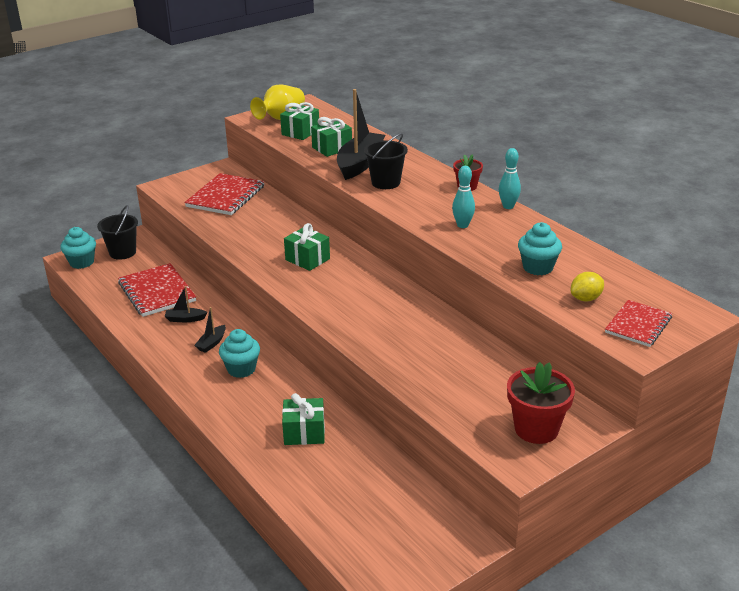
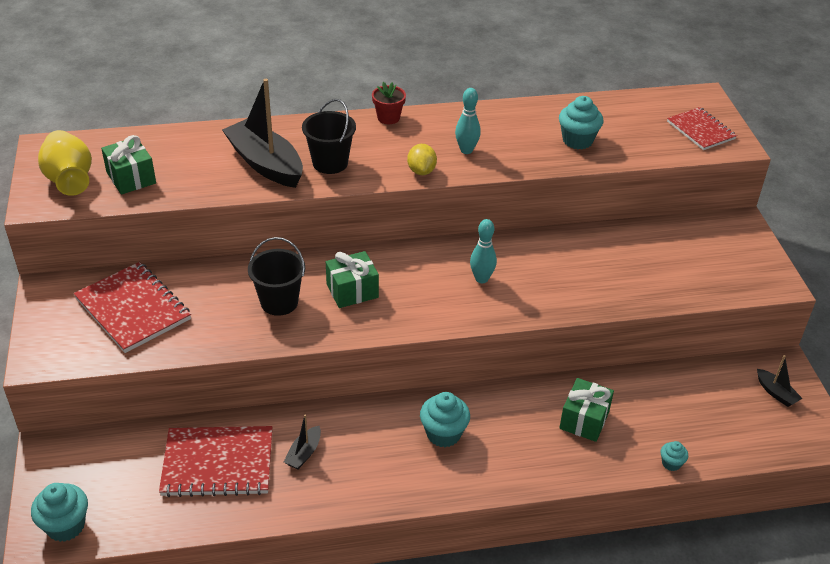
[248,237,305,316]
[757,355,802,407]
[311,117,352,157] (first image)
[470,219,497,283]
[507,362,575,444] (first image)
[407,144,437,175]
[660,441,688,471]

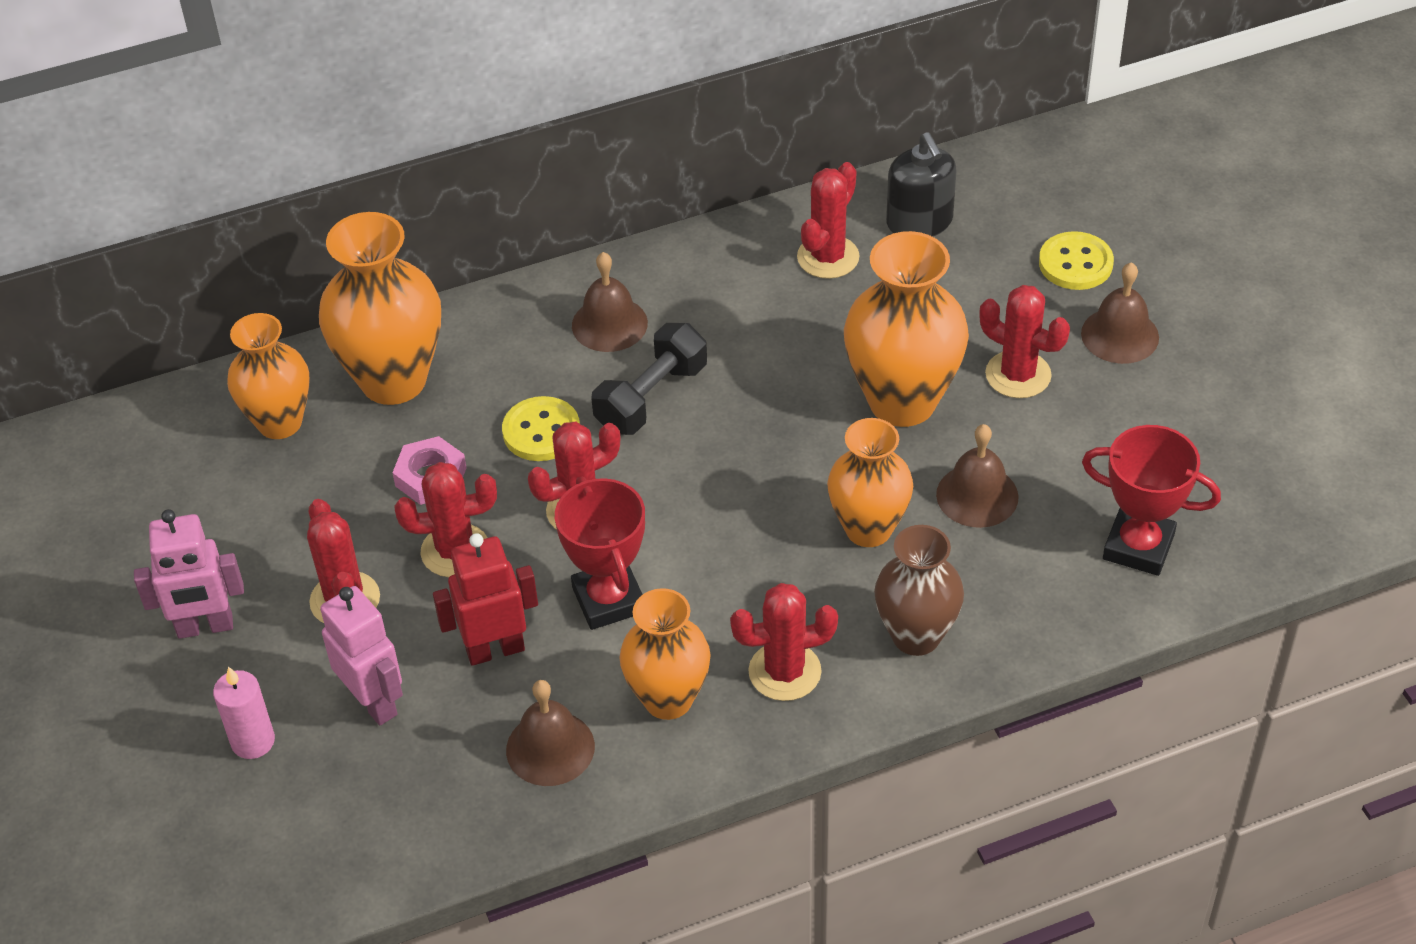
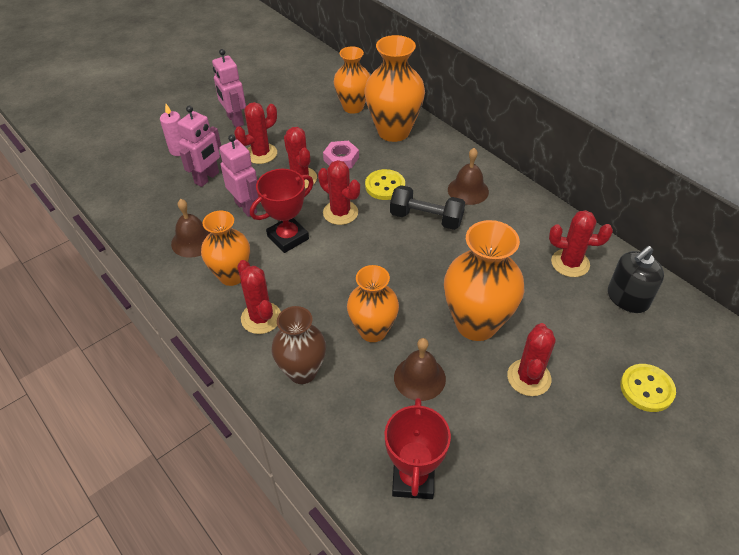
[219,135,258,217]
[1081,262,1159,364] (first image)

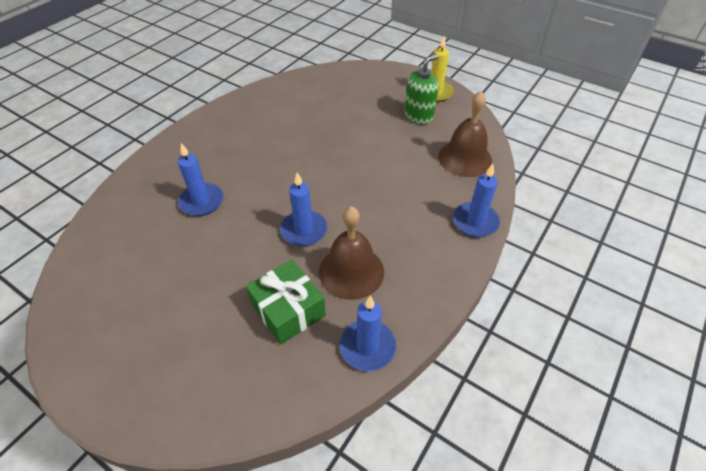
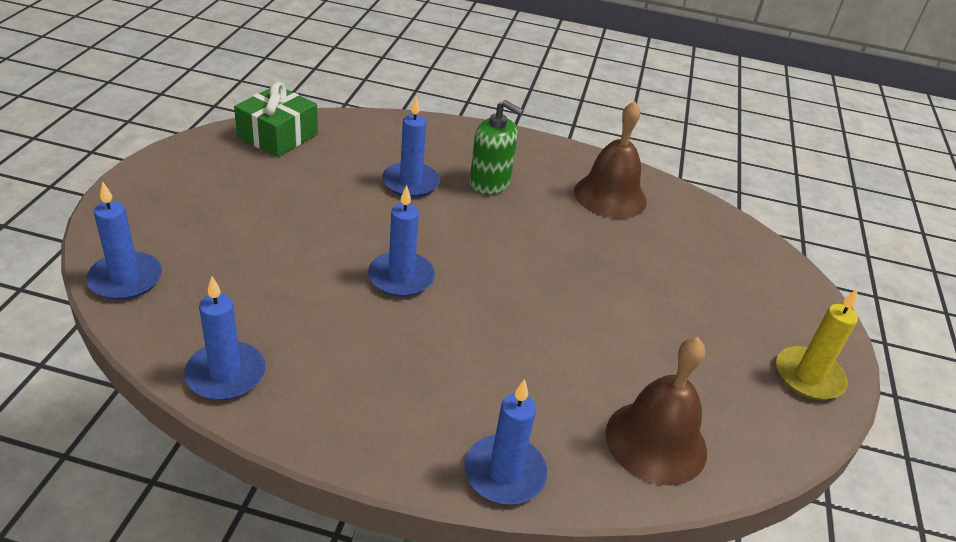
[234,82,318,157]
[574,101,647,219]
[470,100,523,195]
[86,181,162,300]

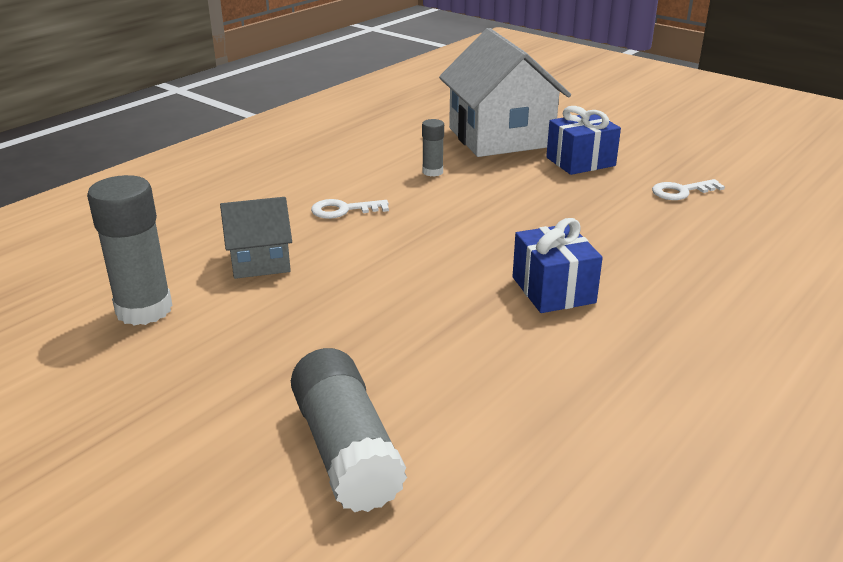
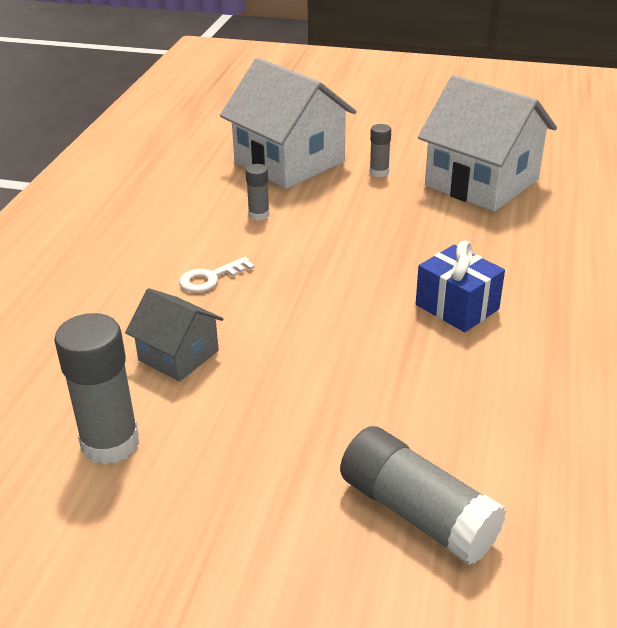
[125,288,223,382]
[370,124,391,177]
[418,75,557,212]

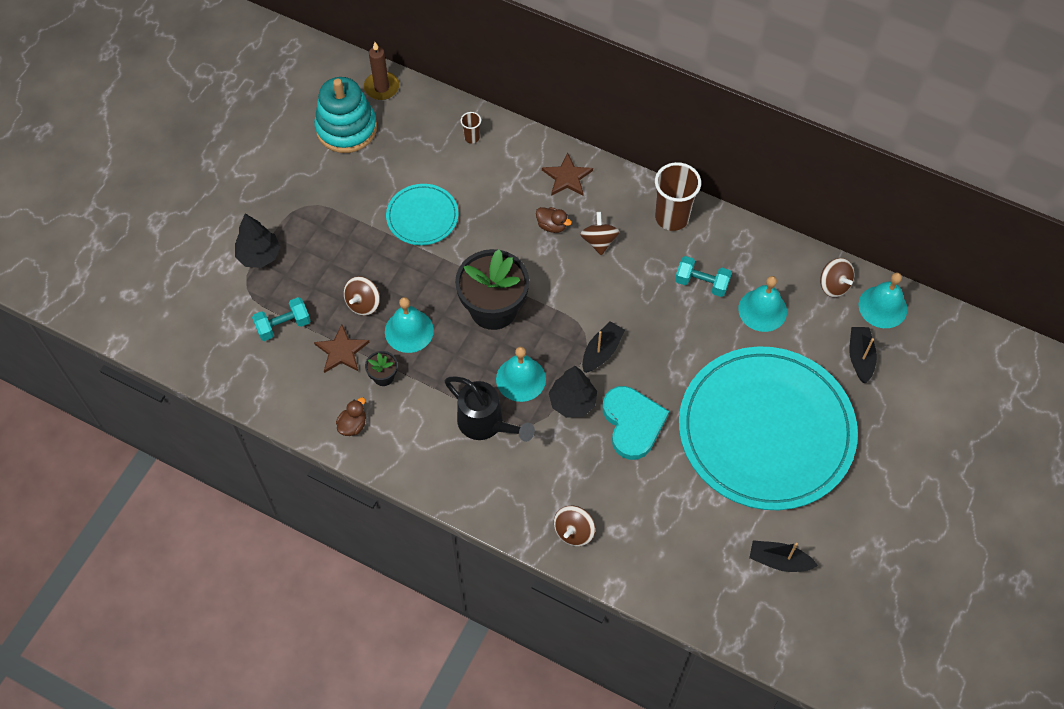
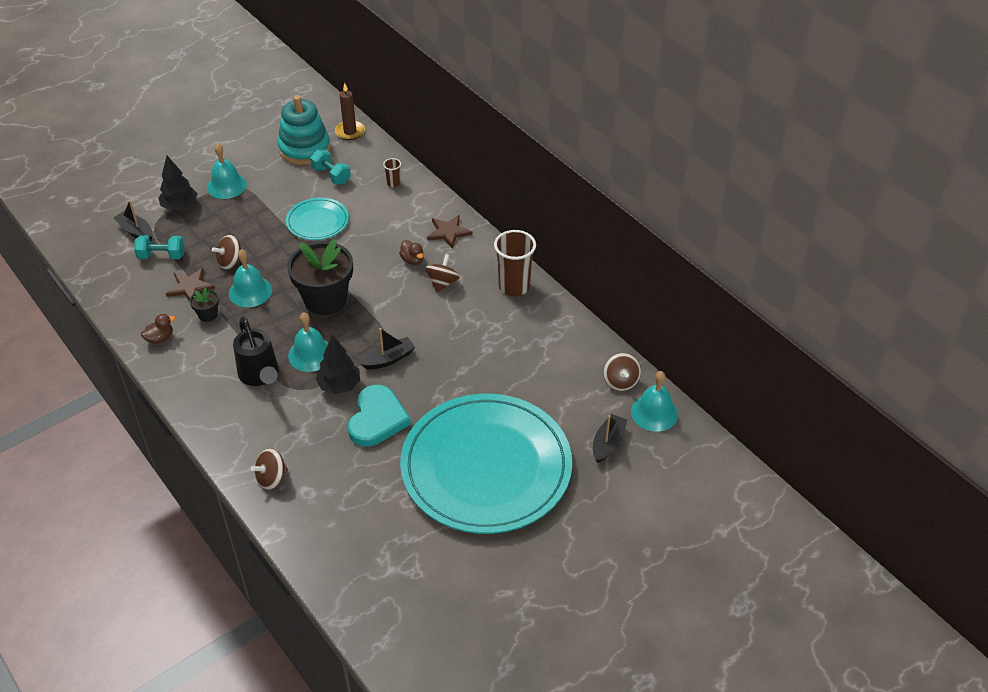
[310,149,351,184]
[207,143,247,199]
[114,200,153,241]

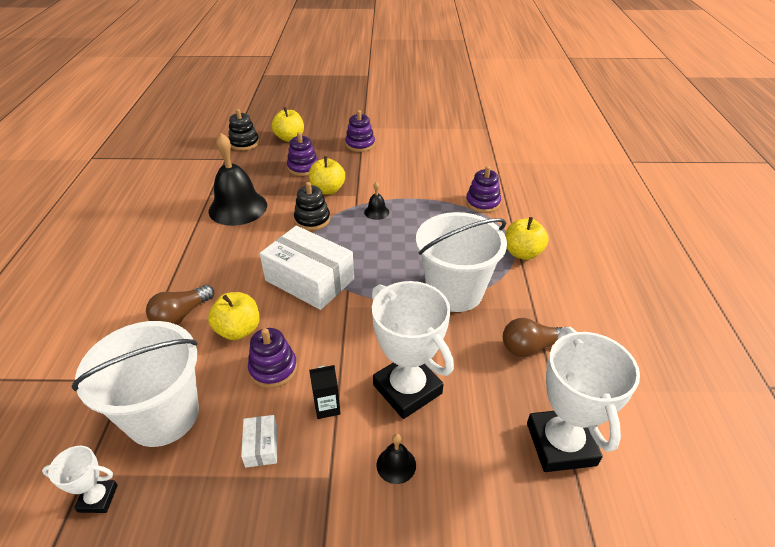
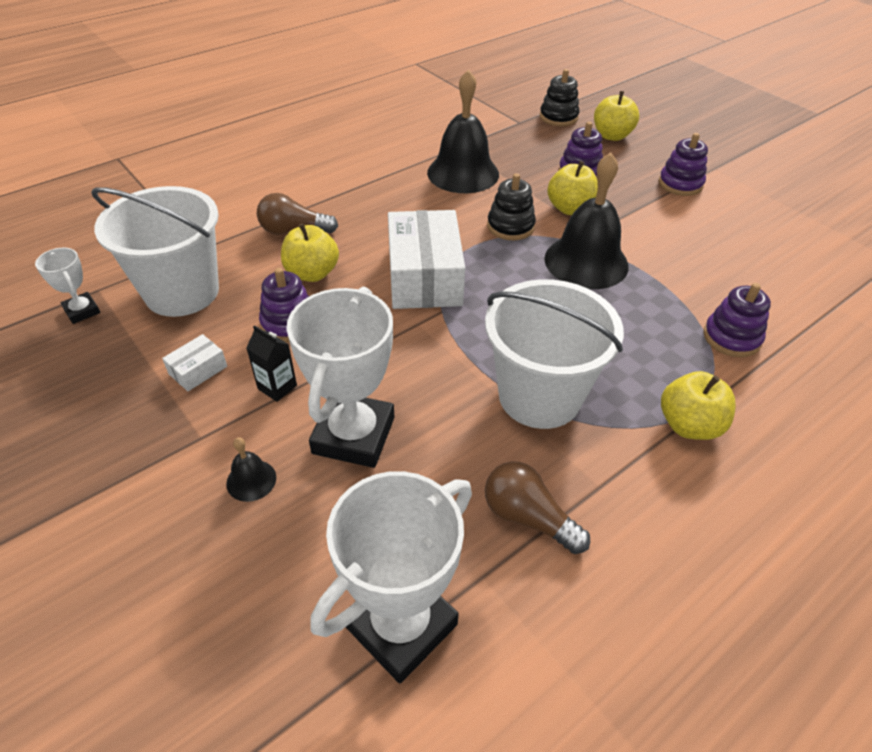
[544,153,629,289]

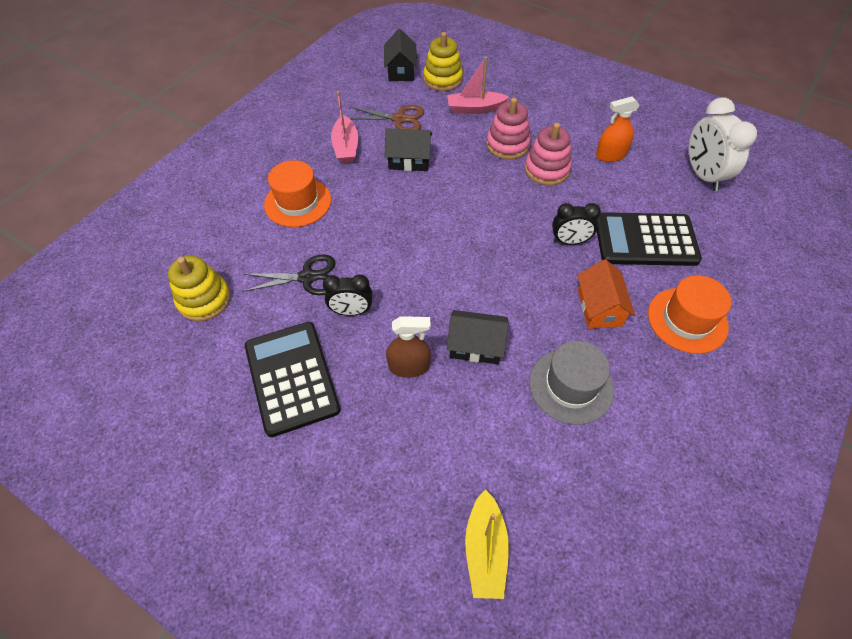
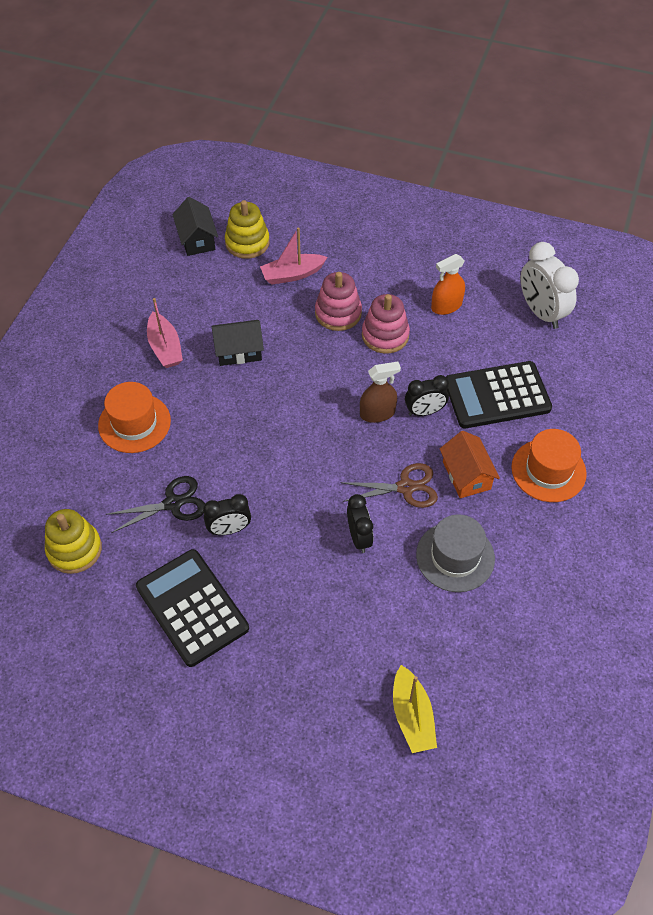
[340,463,438,508]
[360,361,401,423]
[347,494,373,553]

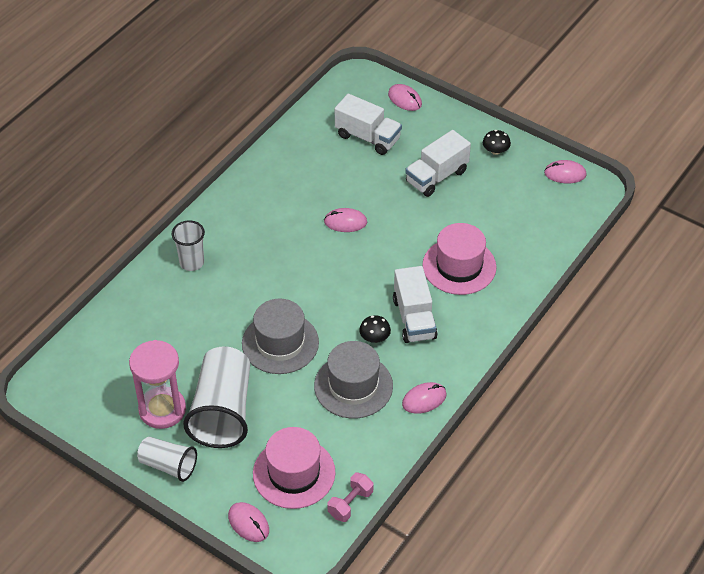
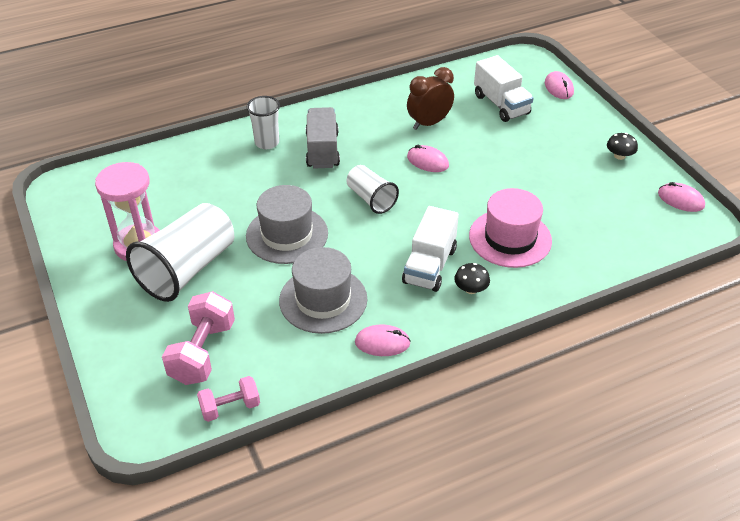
[346,165,399,214]
[228,502,269,542] (first image)
[162,291,235,385]
[454,263,490,294]
[405,130,471,197] (first image)
[306,107,340,169]
[407,67,454,130]

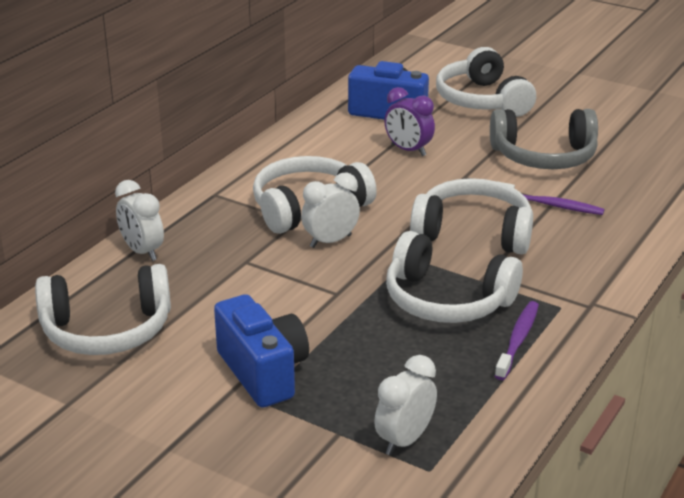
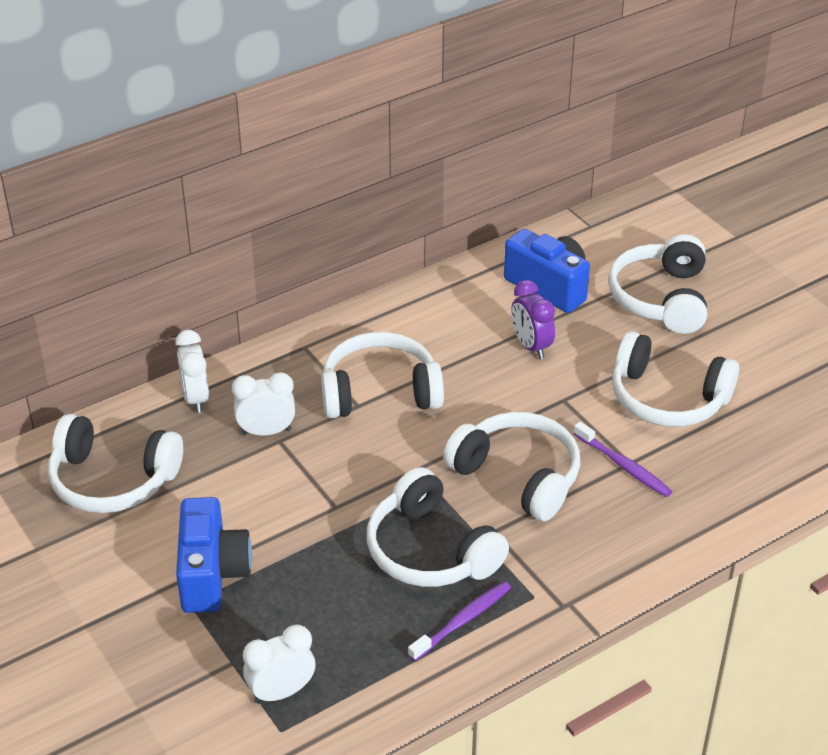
[232,372,295,436]
[612,331,739,427]

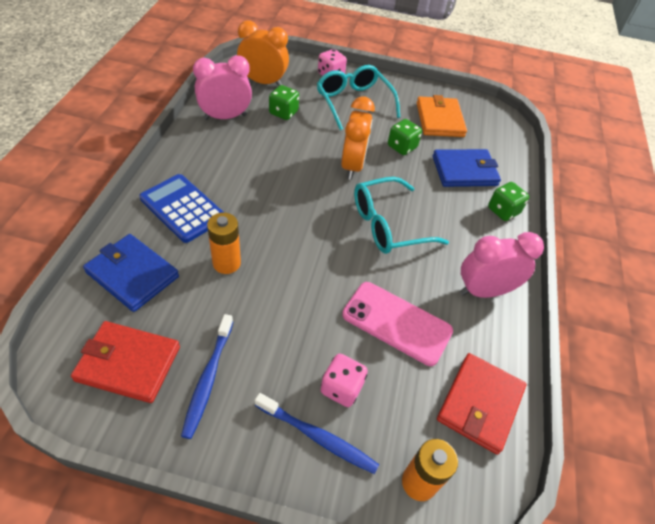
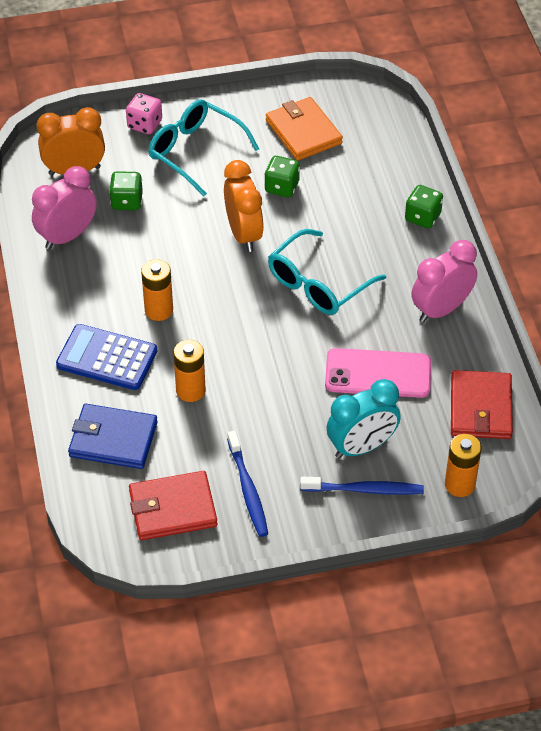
[327,379,401,458]
[432,149,501,187] (first image)
[141,259,173,321]

